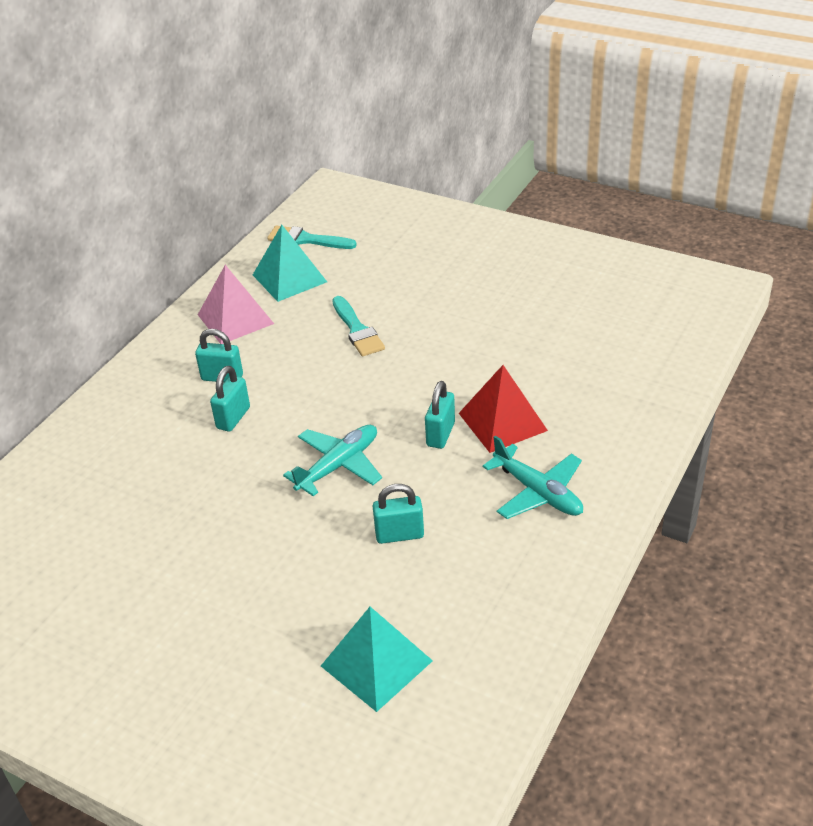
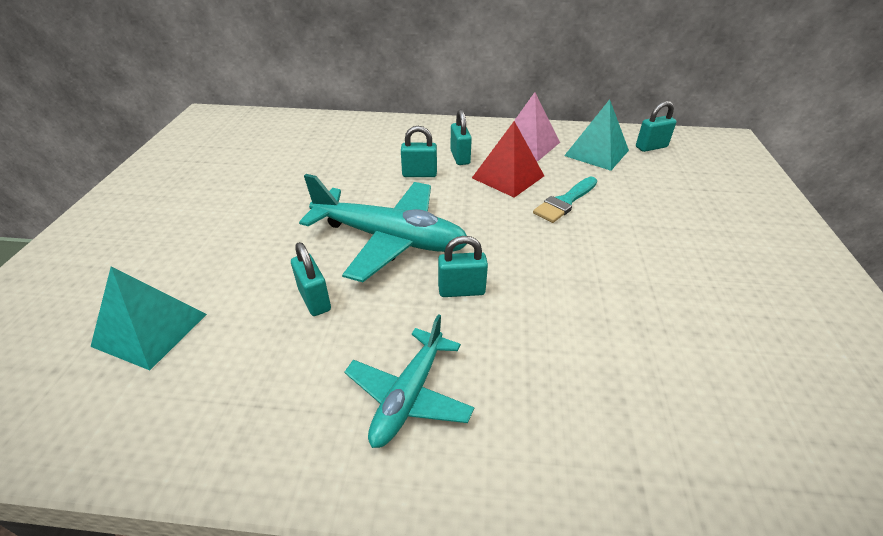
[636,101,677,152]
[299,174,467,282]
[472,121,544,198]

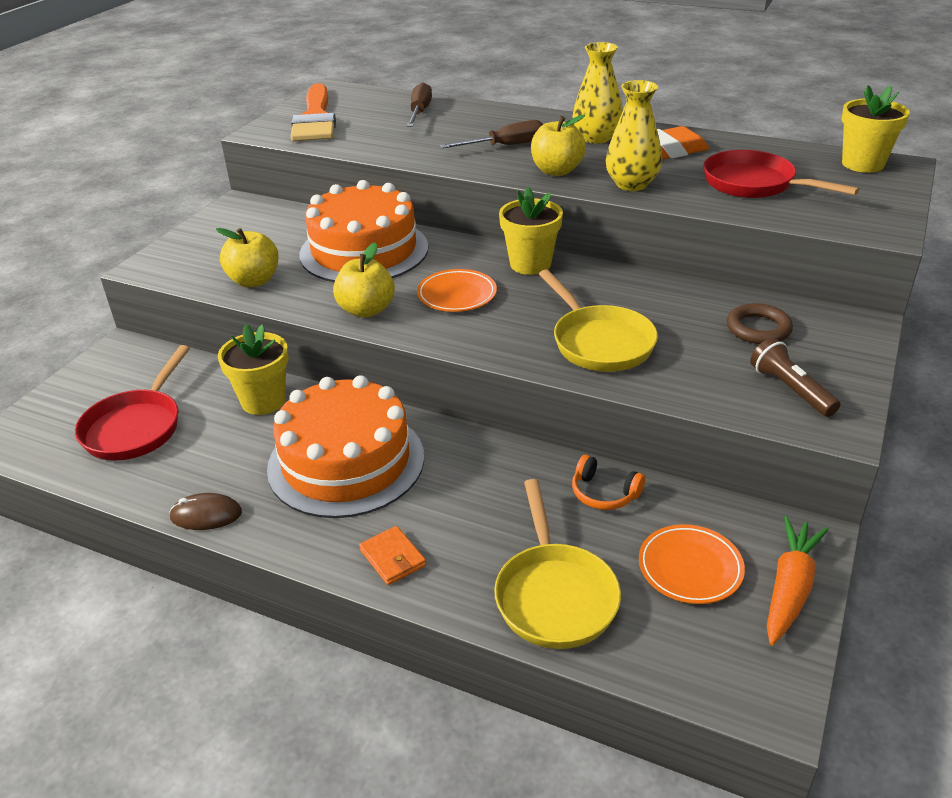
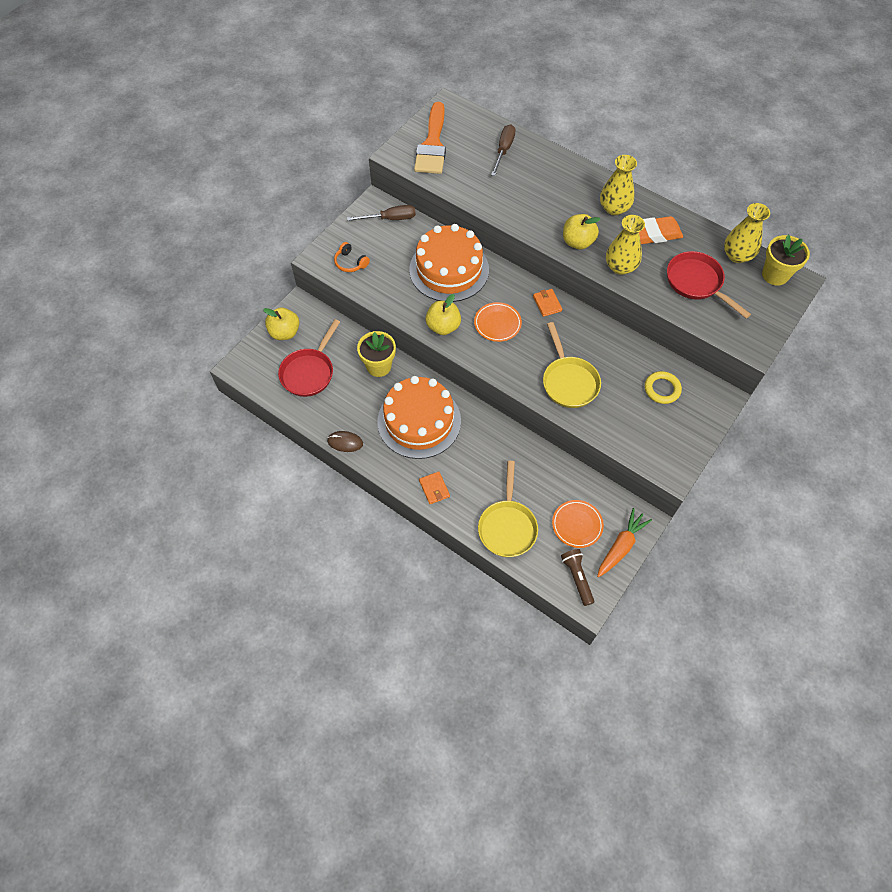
[263,307,299,340]
[347,205,416,221]
[533,289,562,317]
[334,242,370,272]
[645,371,682,404]
[561,549,594,606]
[724,203,770,263]

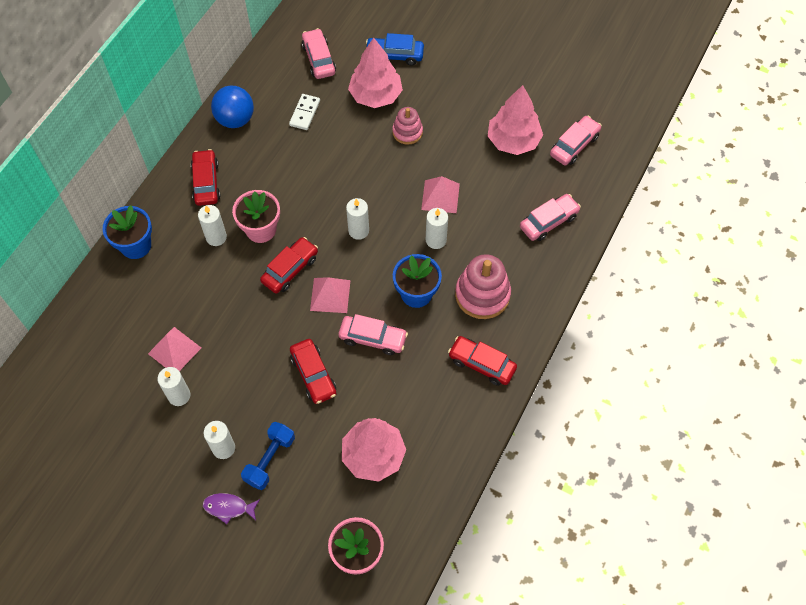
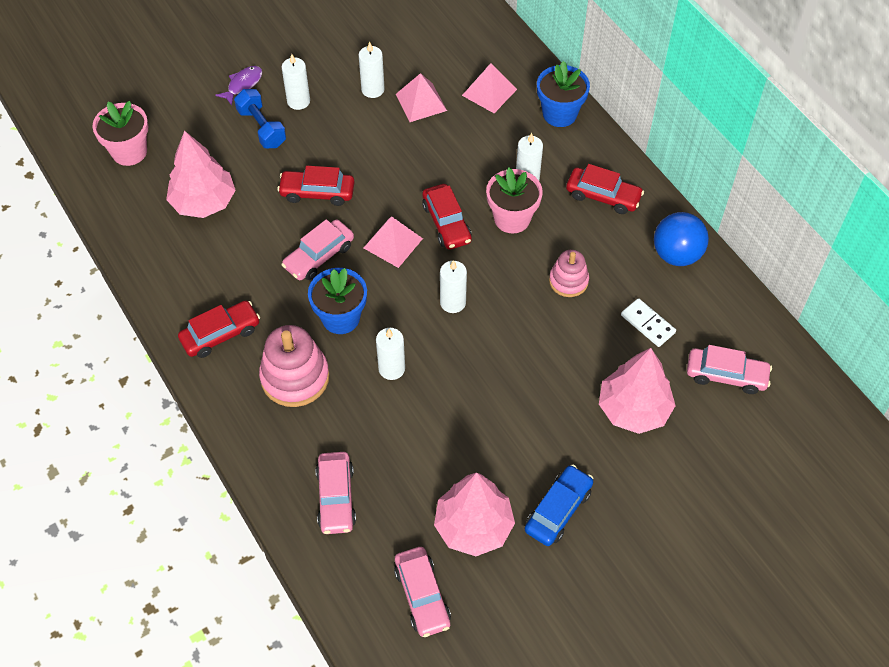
[525,465,593,546]
[549,250,589,297]
[462,63,517,113]

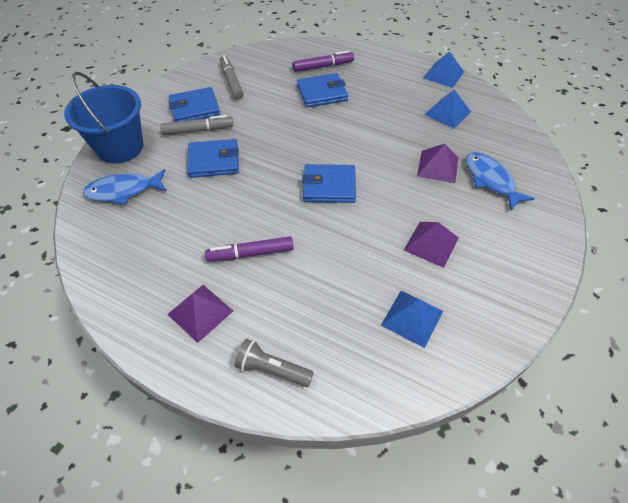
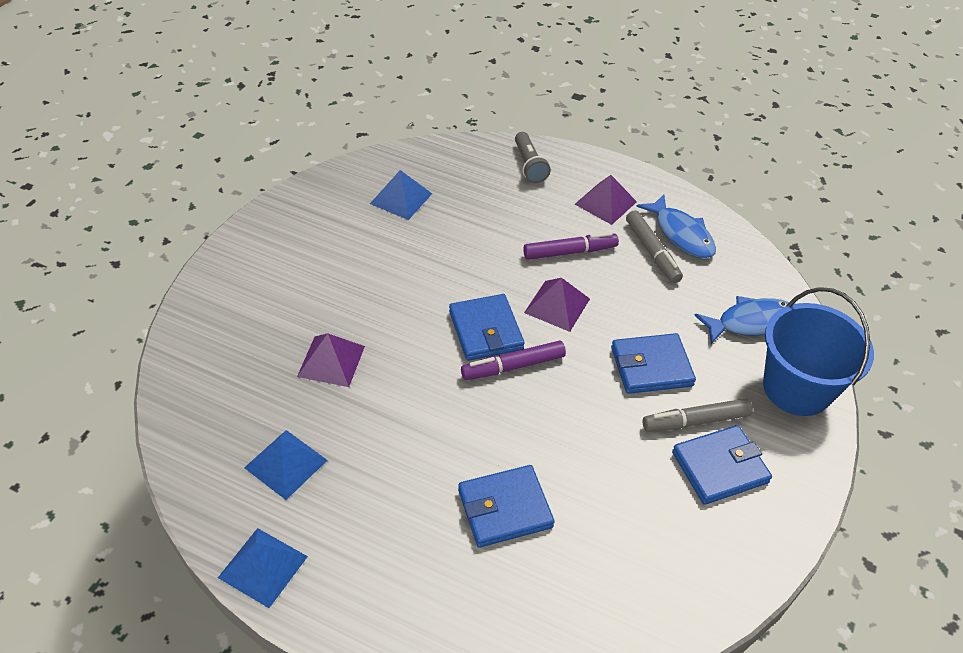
[626,210,683,283]
[515,132,551,183]
[461,341,566,380]
[449,294,525,361]
[524,278,590,332]
[636,194,716,258]

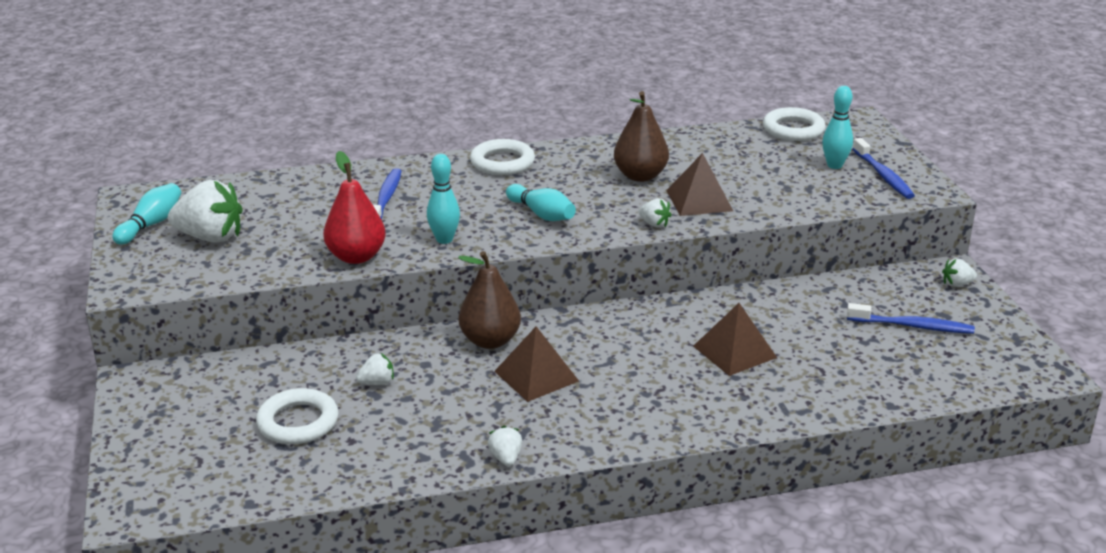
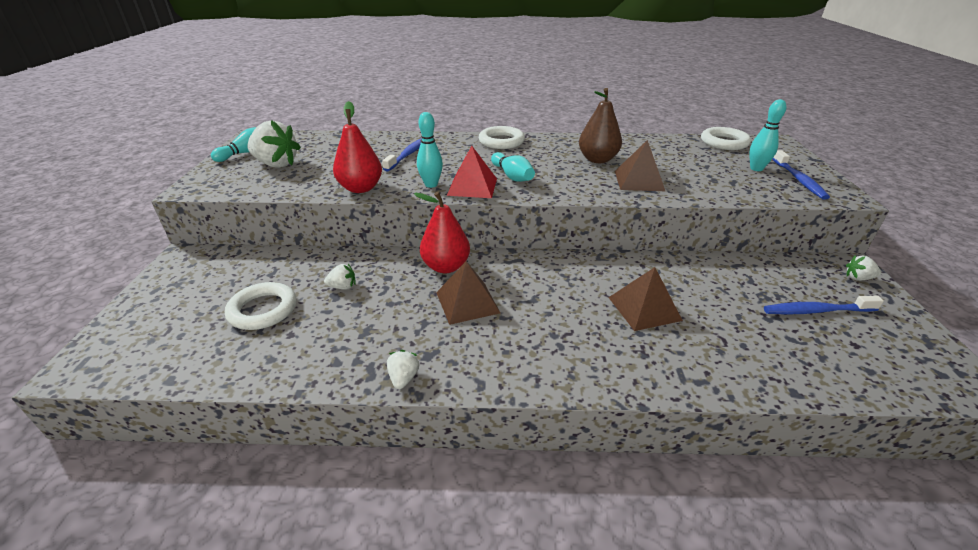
[414,192,470,273]
[638,198,672,228] (first image)
[764,295,884,315]
[447,146,497,198]

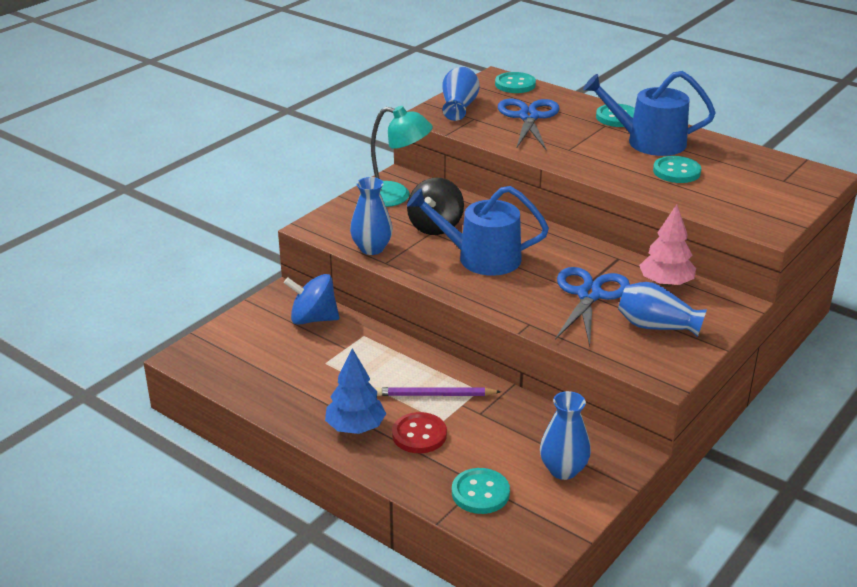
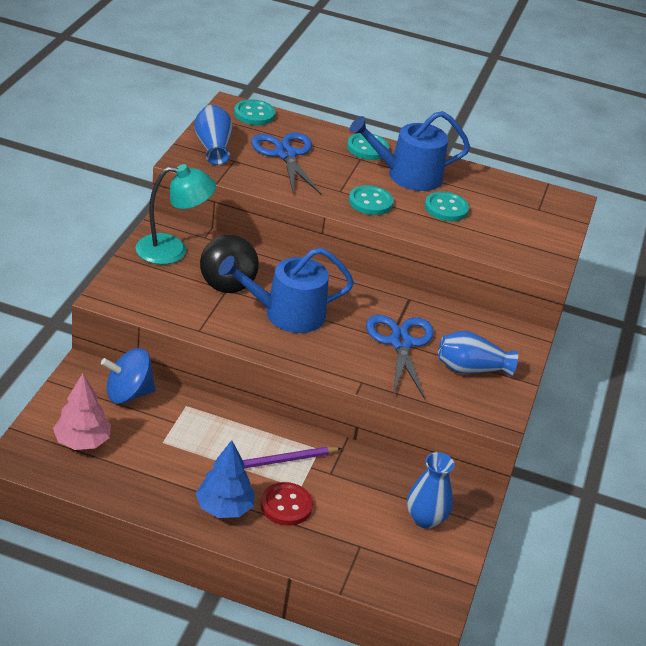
[350,177,393,255] (first image)
[349,185,394,215]
[53,373,111,450]

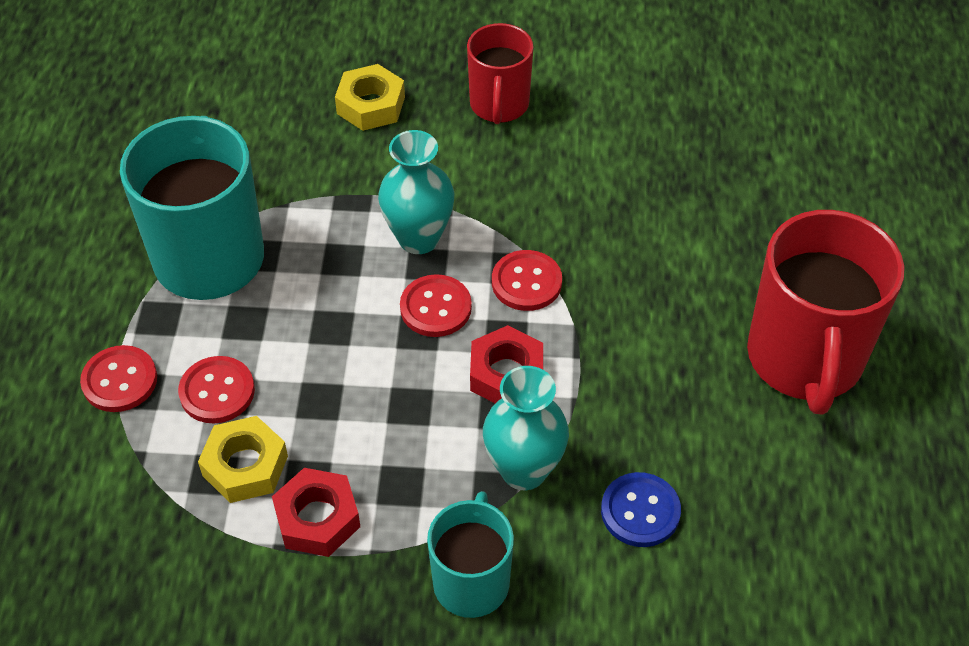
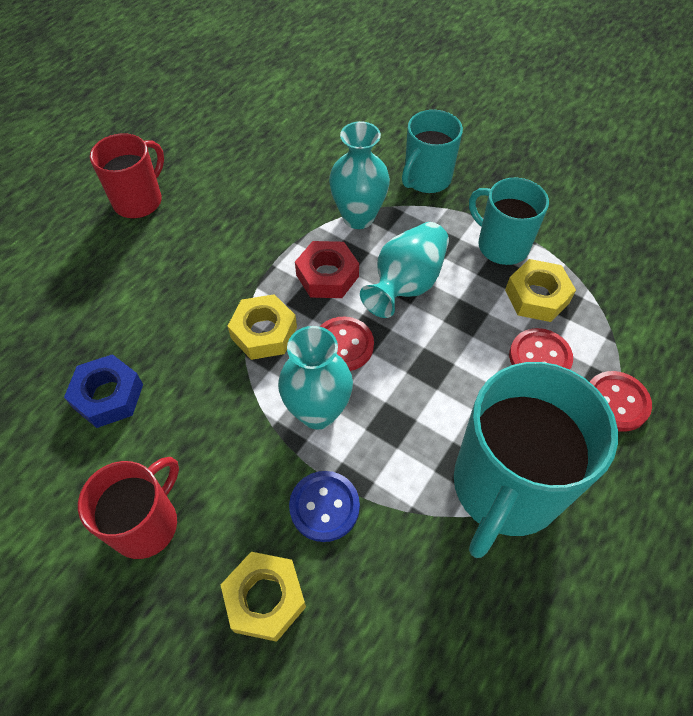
[469,178,549,265]
[228,294,297,360]
[289,471,360,542]
[90,133,164,219]
[64,354,143,428]
[360,222,449,318]

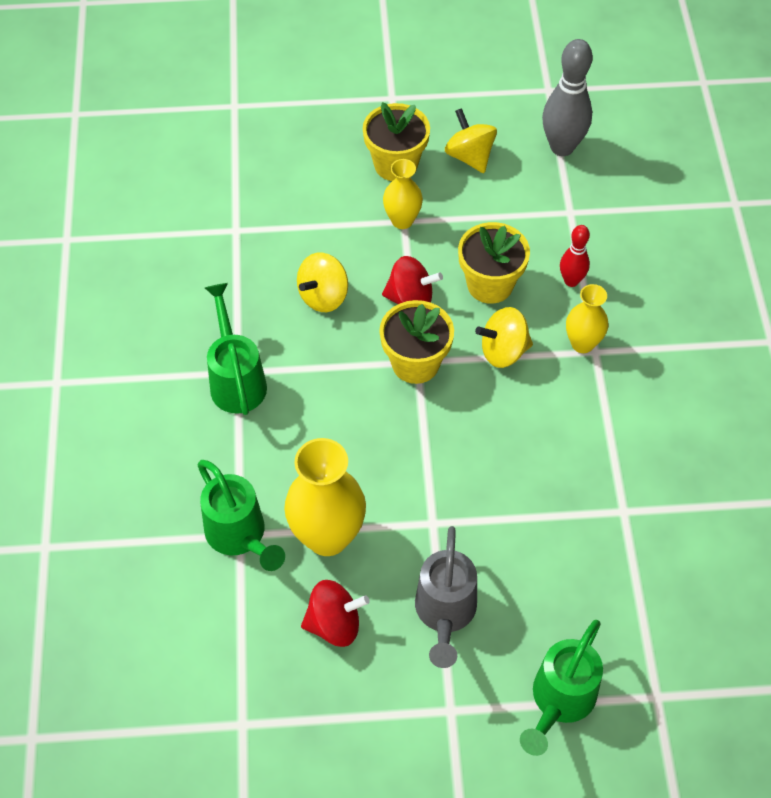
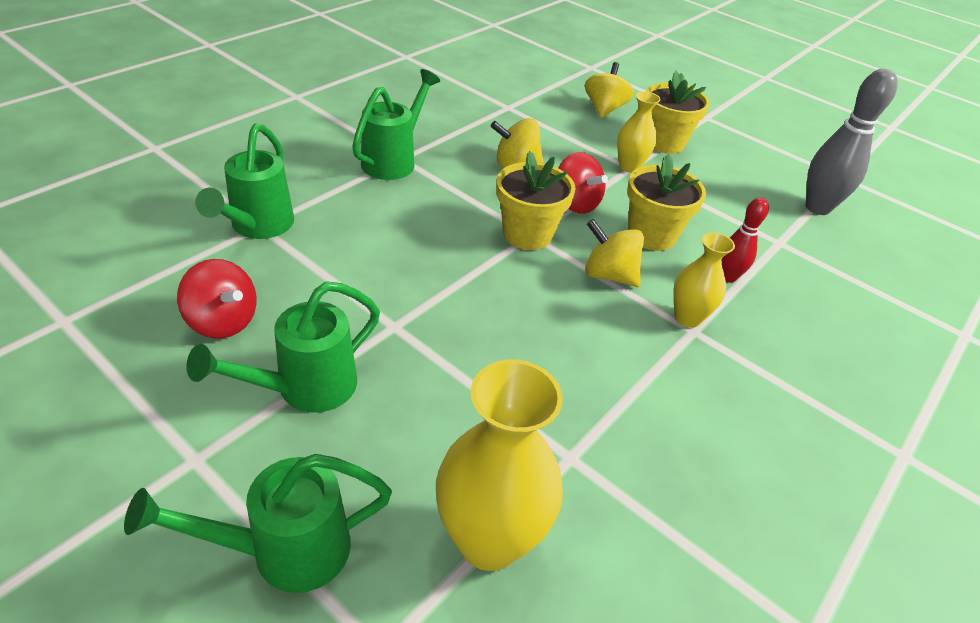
[436,360,563,571]
[186,282,380,413]
[585,62,634,118]

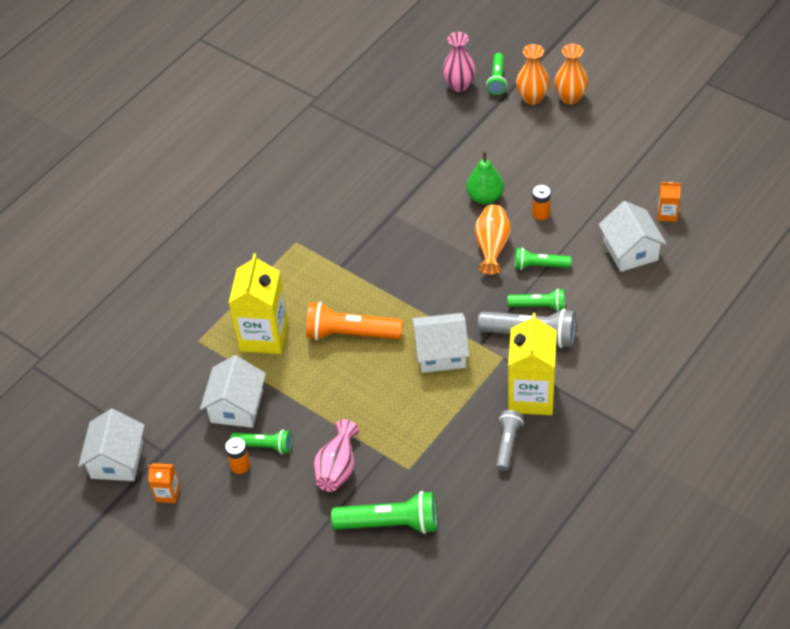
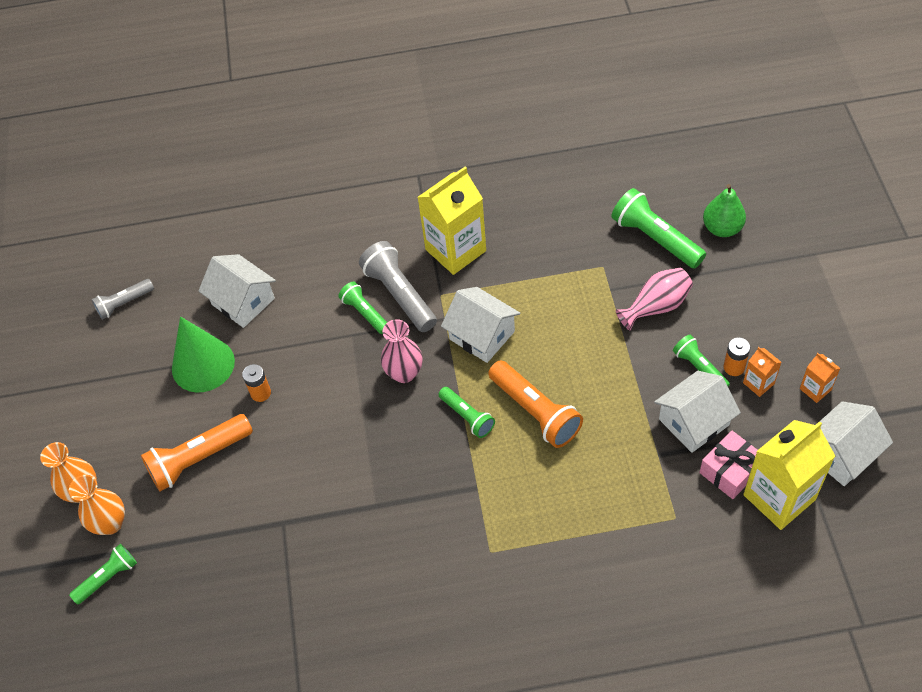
[743,420,835,530]
[381,319,423,383]
[703,184,746,237]
[475,205,511,275] (first image)
[92,279,154,320]
[438,387,495,438]
[198,254,276,328]
[743,347,781,397]
[141,414,253,491]
[172,316,235,392]
[699,431,757,499]

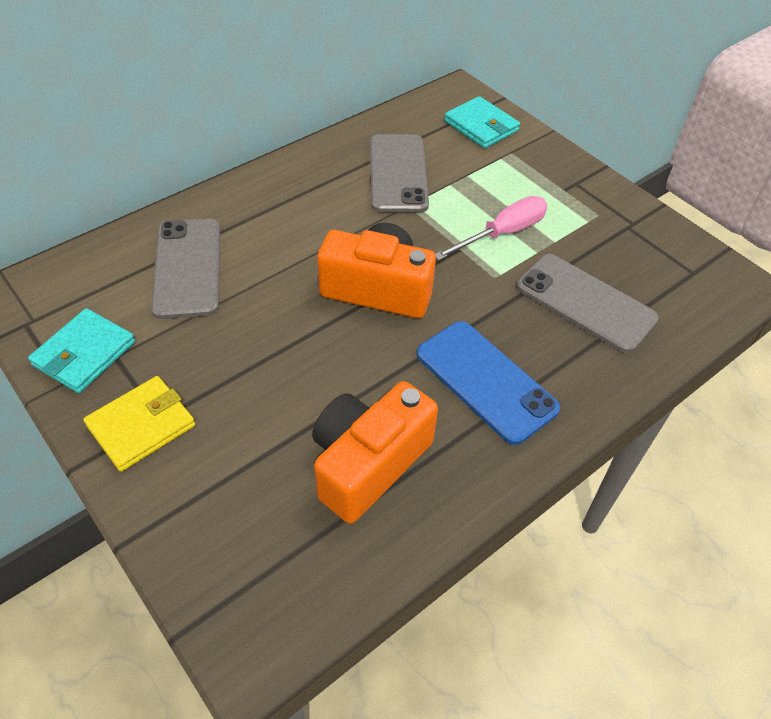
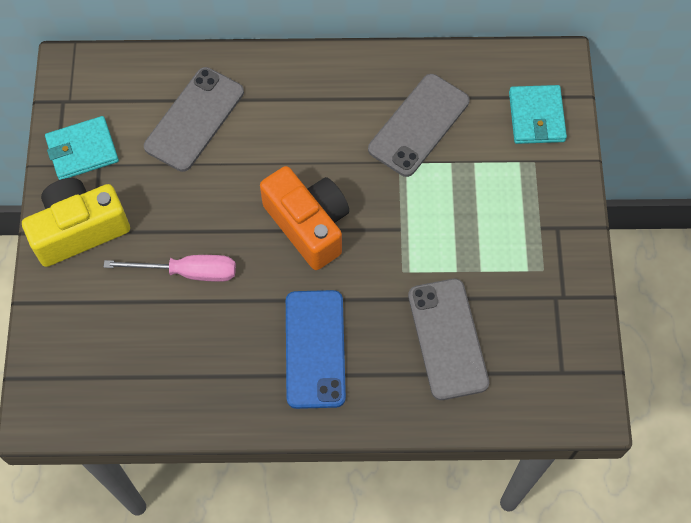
[22,178,130,267]
[312,381,438,524] (first image)
[104,255,236,282]

